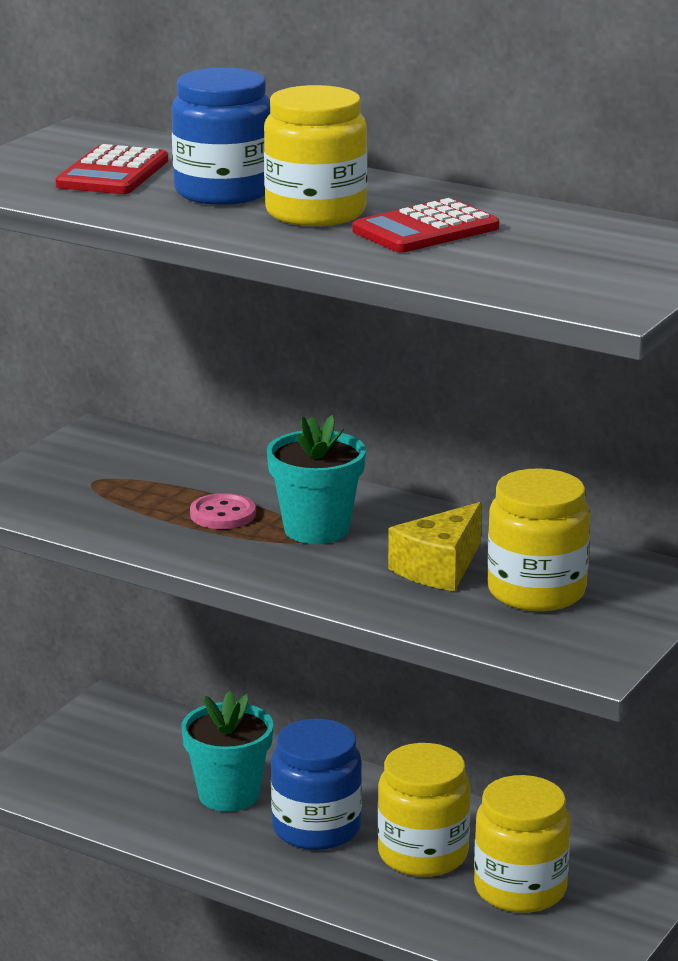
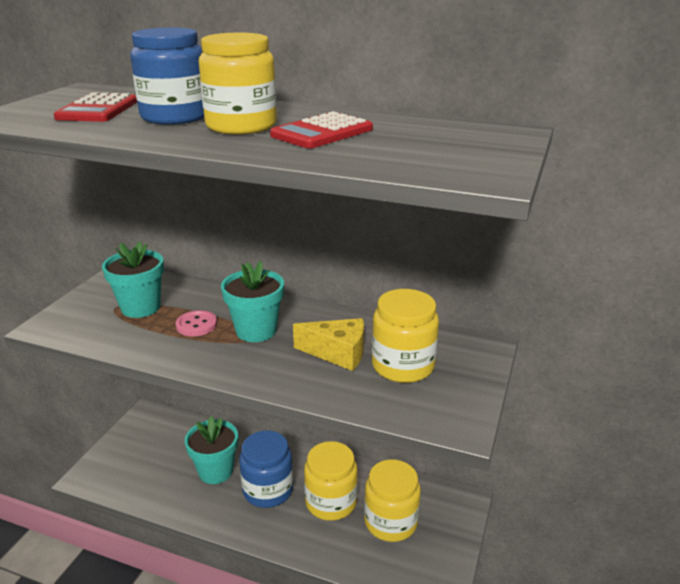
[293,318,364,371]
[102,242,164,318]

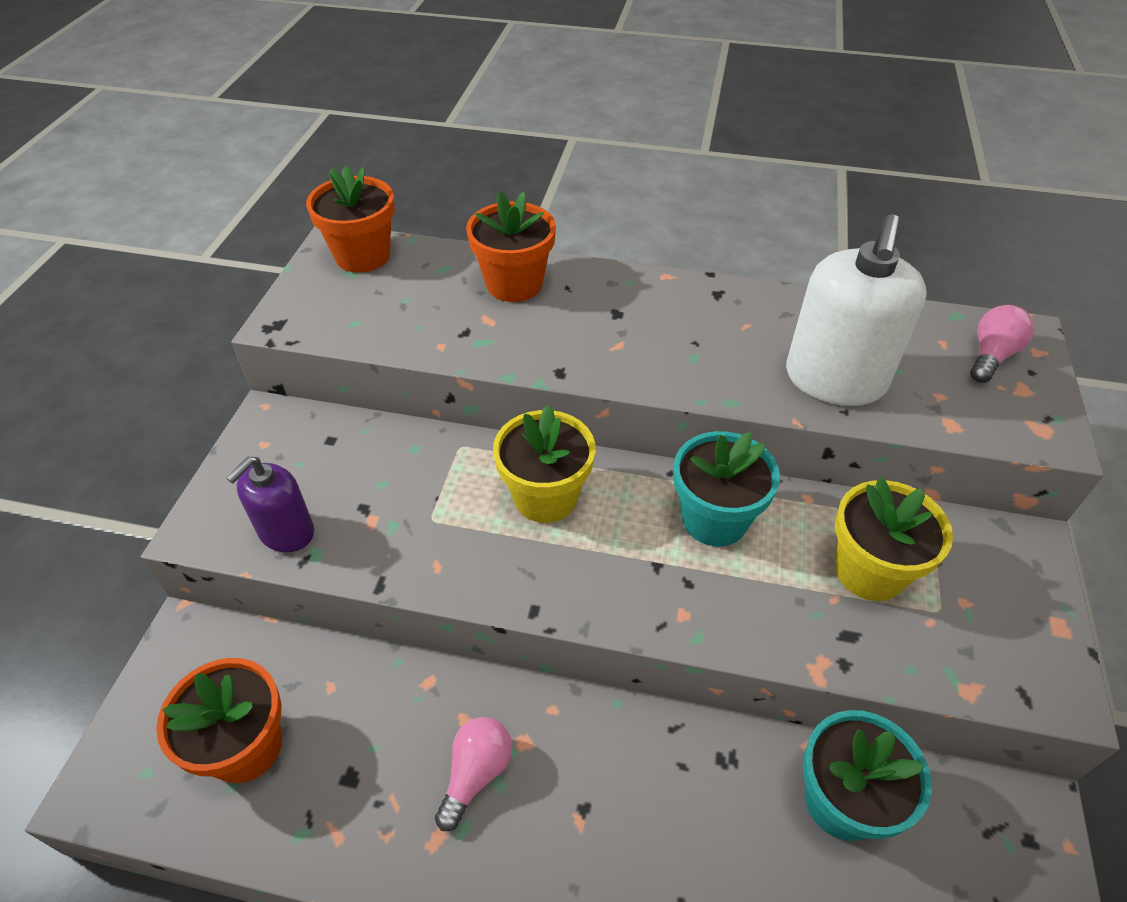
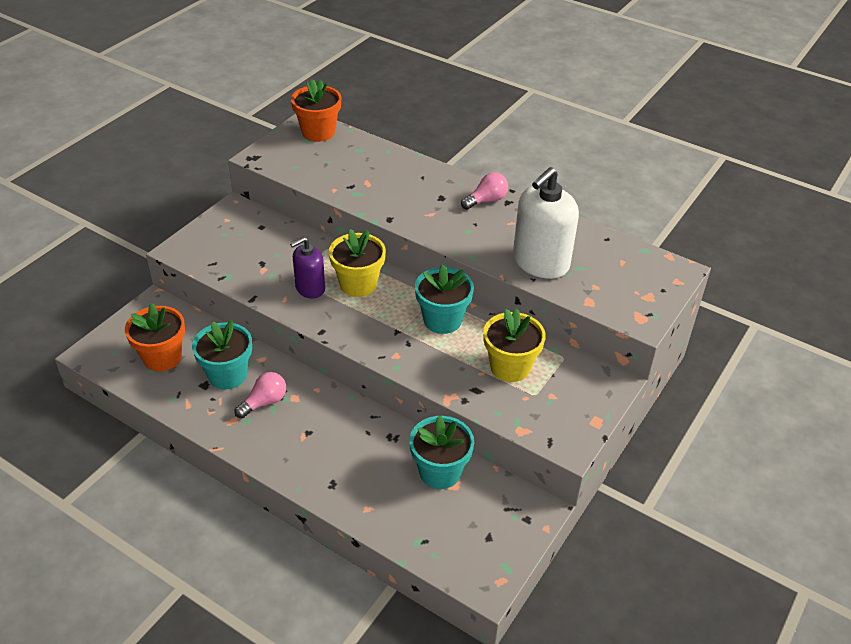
[466,191,556,302] (first image)
[461,172,508,210]
[290,237,325,299]
[192,320,252,389]

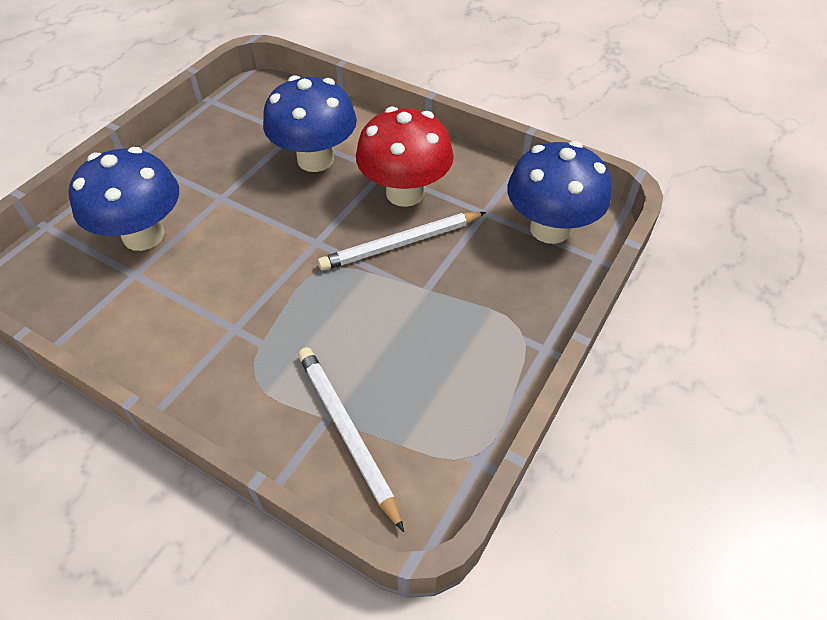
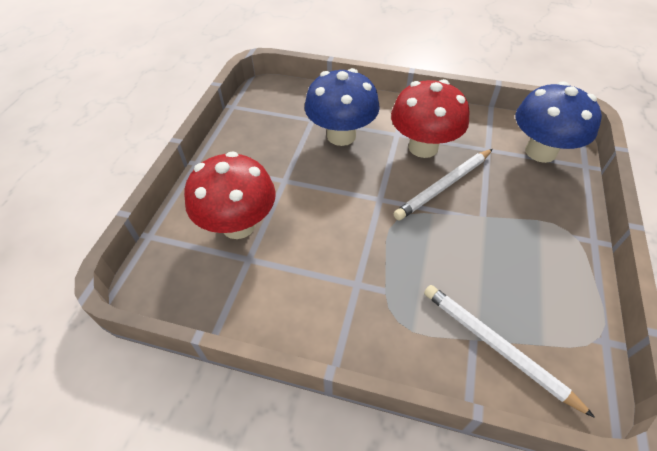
[184,151,276,239]

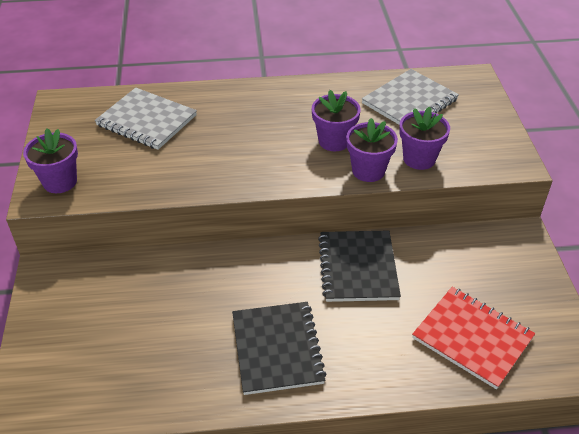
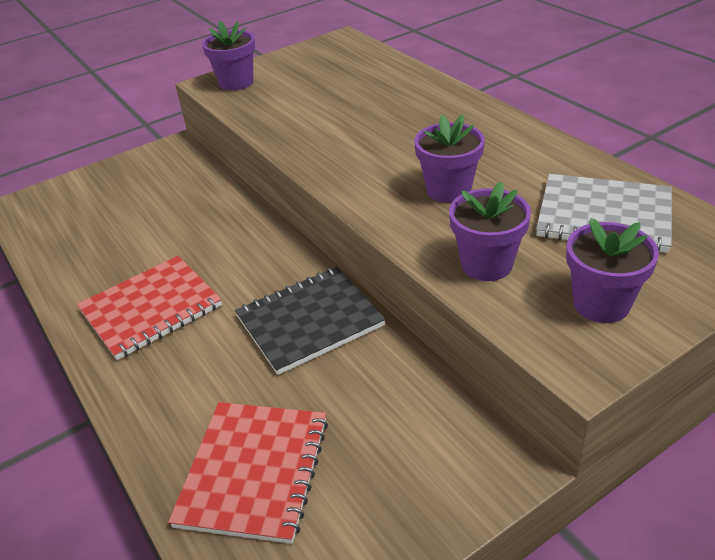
[95,88,197,150] (first image)
[566,218,659,323]
[77,256,222,360]

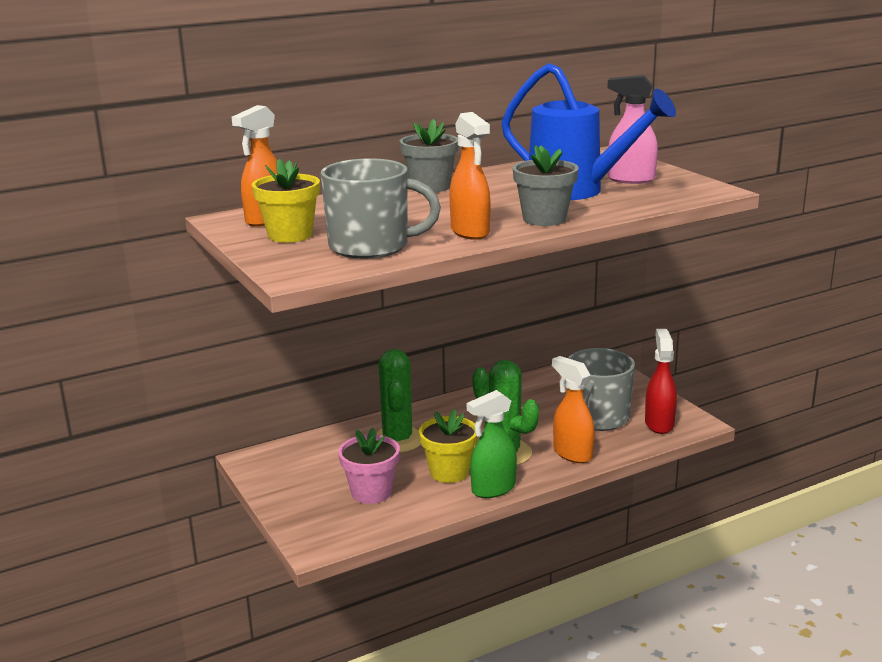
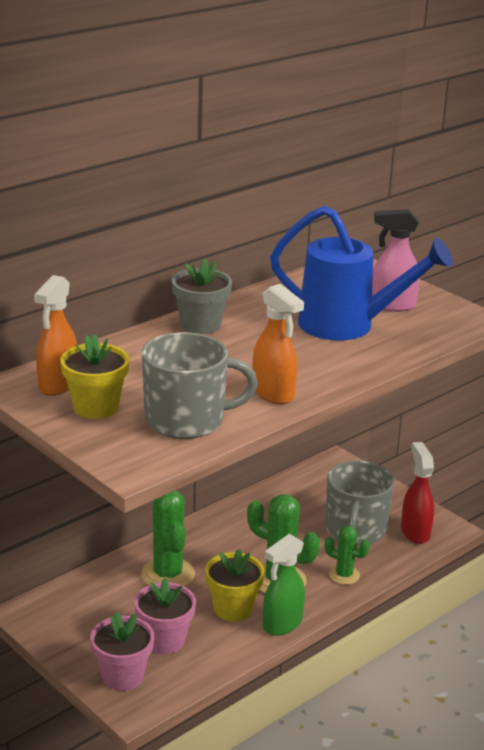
[513,145,579,226] (first image)
[325,526,370,585]
[90,612,154,691]

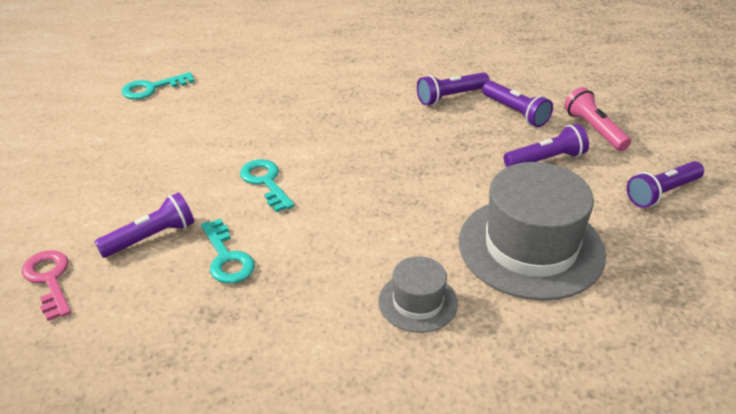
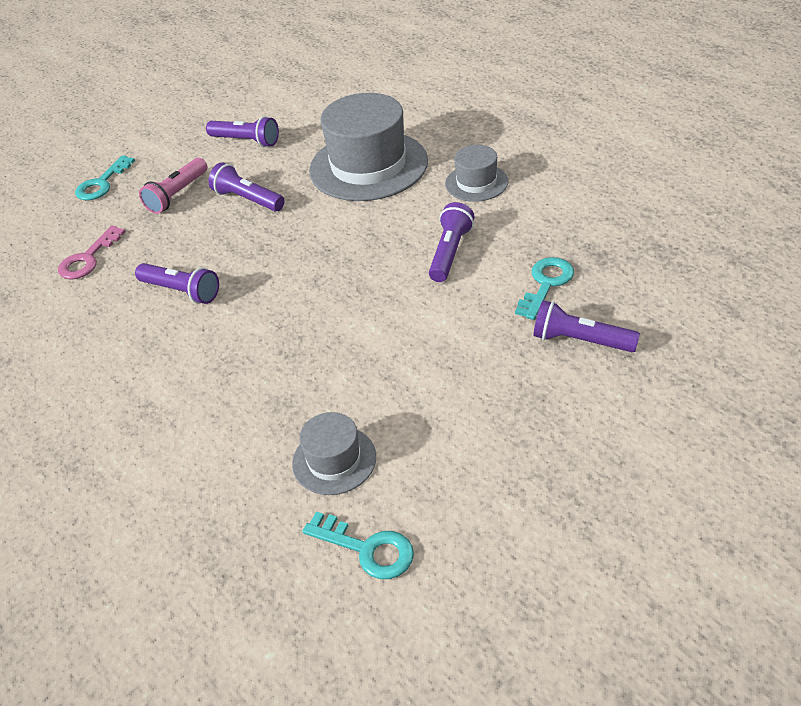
[429,202,475,282]
[75,155,135,201]
[58,225,126,279]
[292,412,376,495]

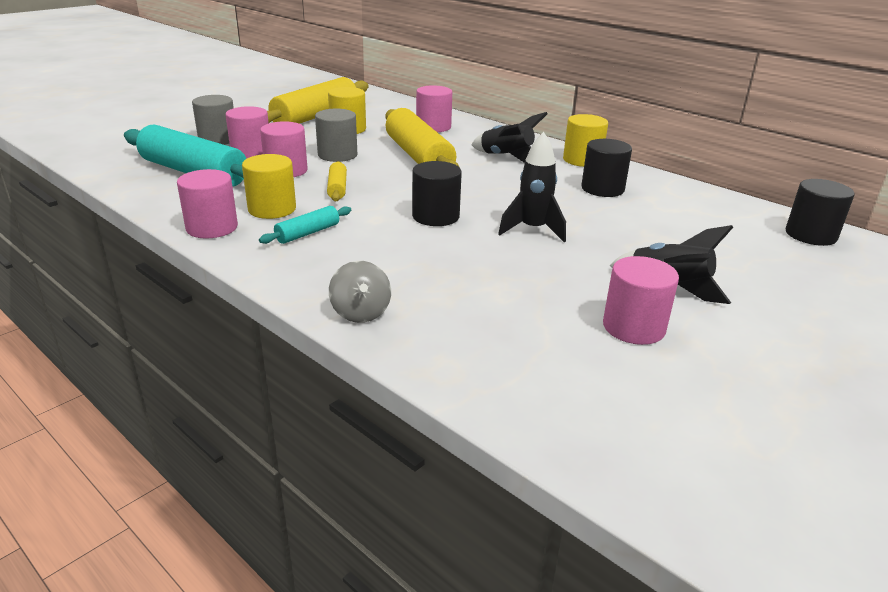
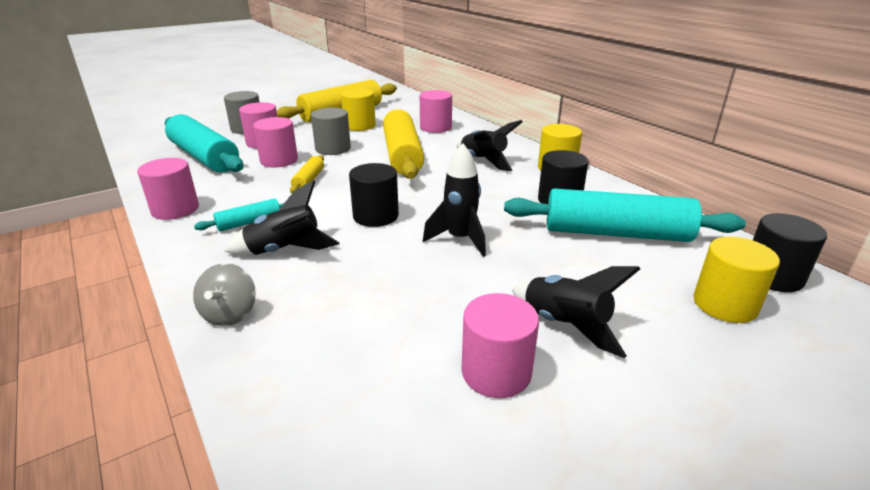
[693,237,780,323]
[224,180,340,255]
[504,188,746,242]

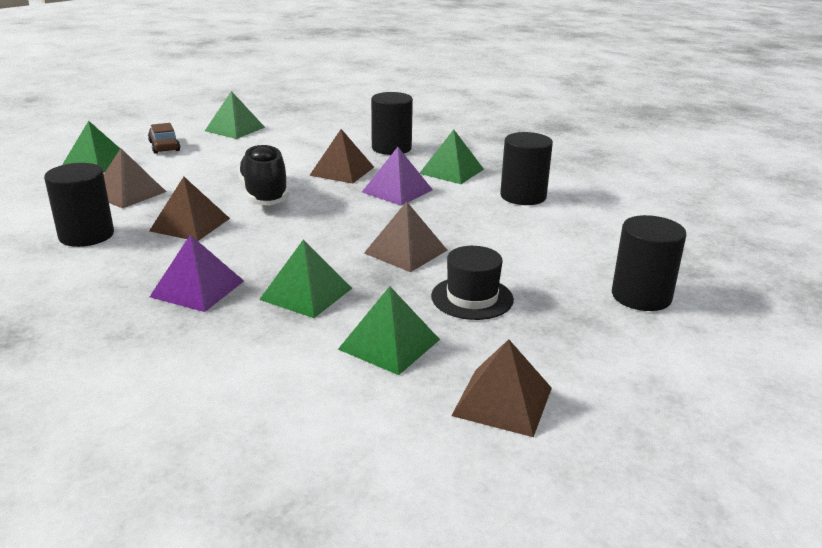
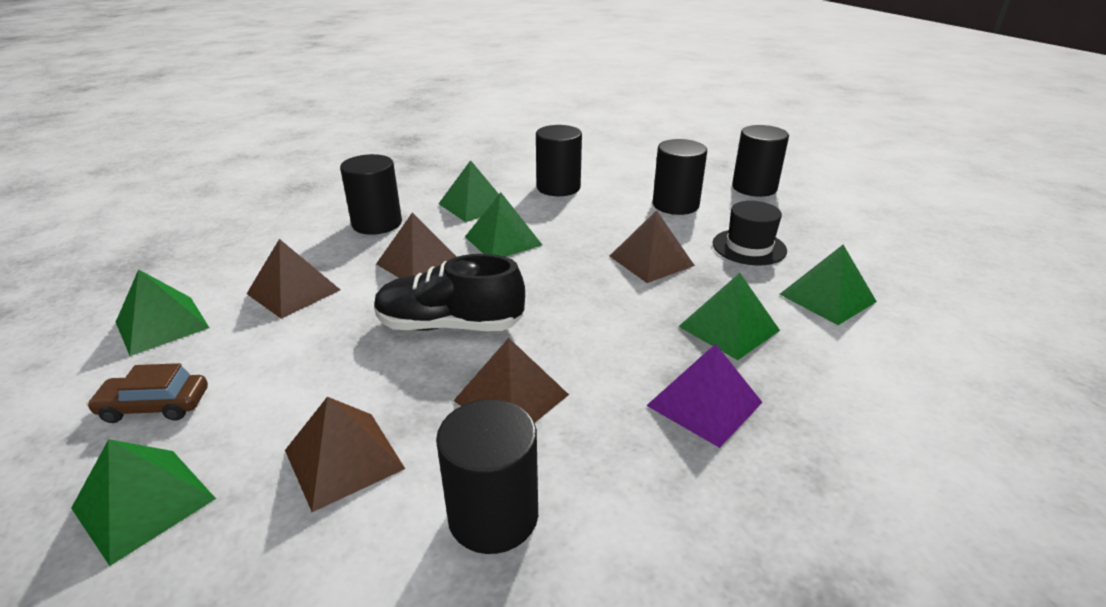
[465,192,542,257]
[247,239,340,319]
[653,139,707,215]

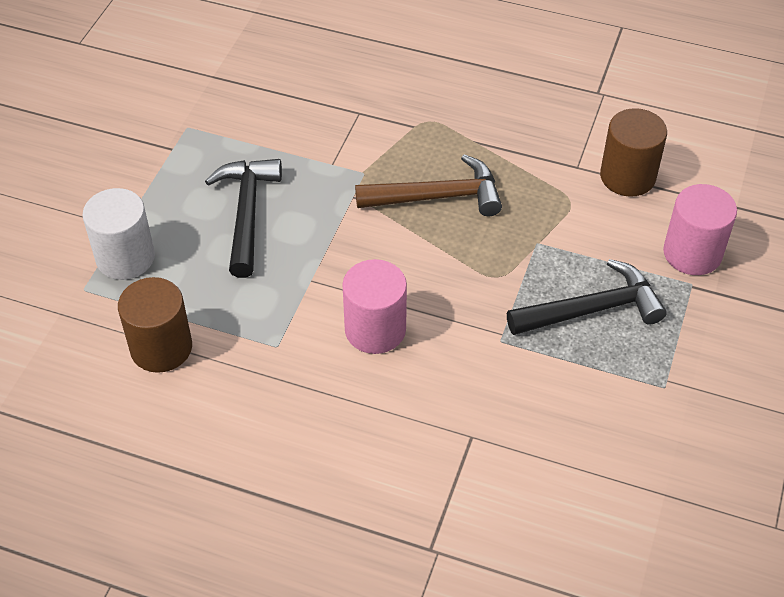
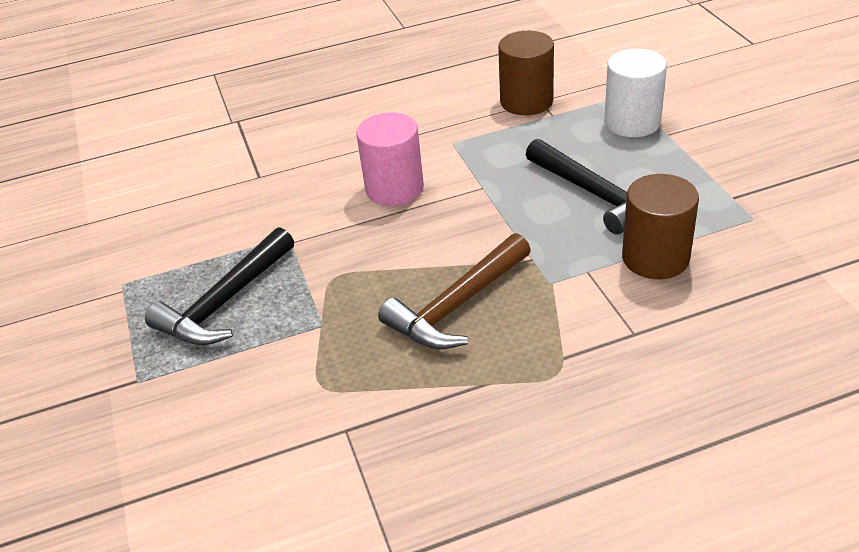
[622,174,699,279]
[663,184,737,275] (first image)

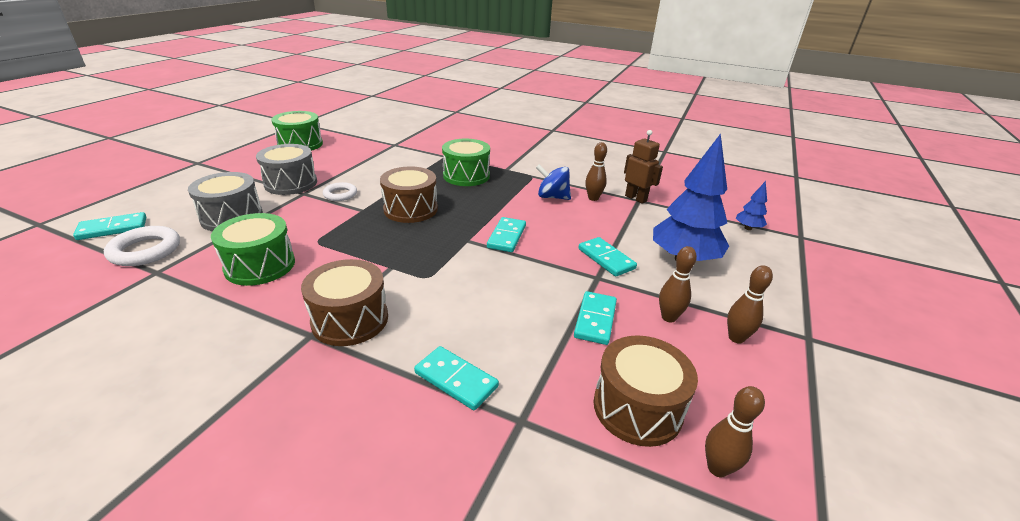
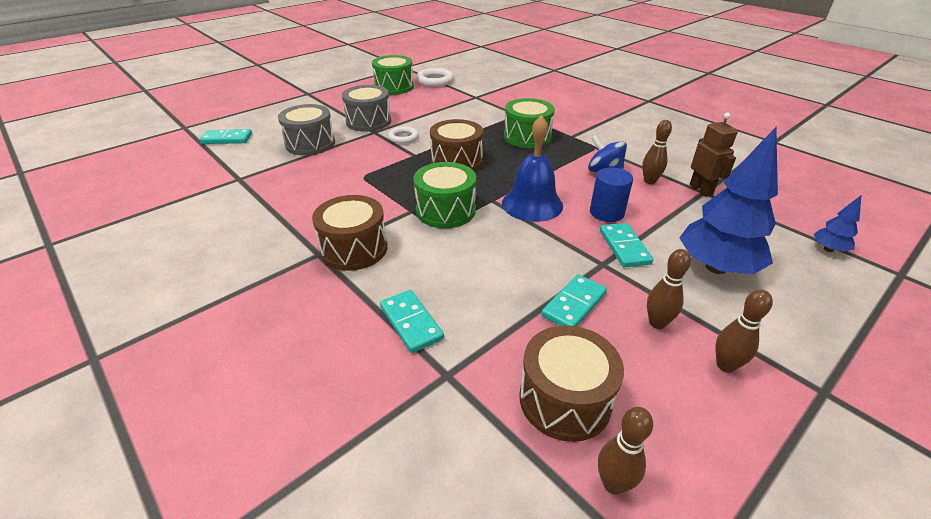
[414,162,476,228]
[502,115,563,222]
[416,68,454,87]
[590,167,633,222]

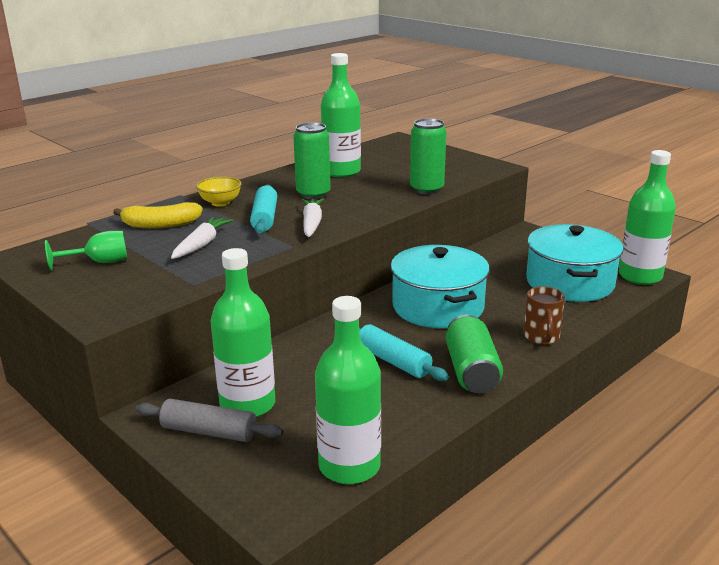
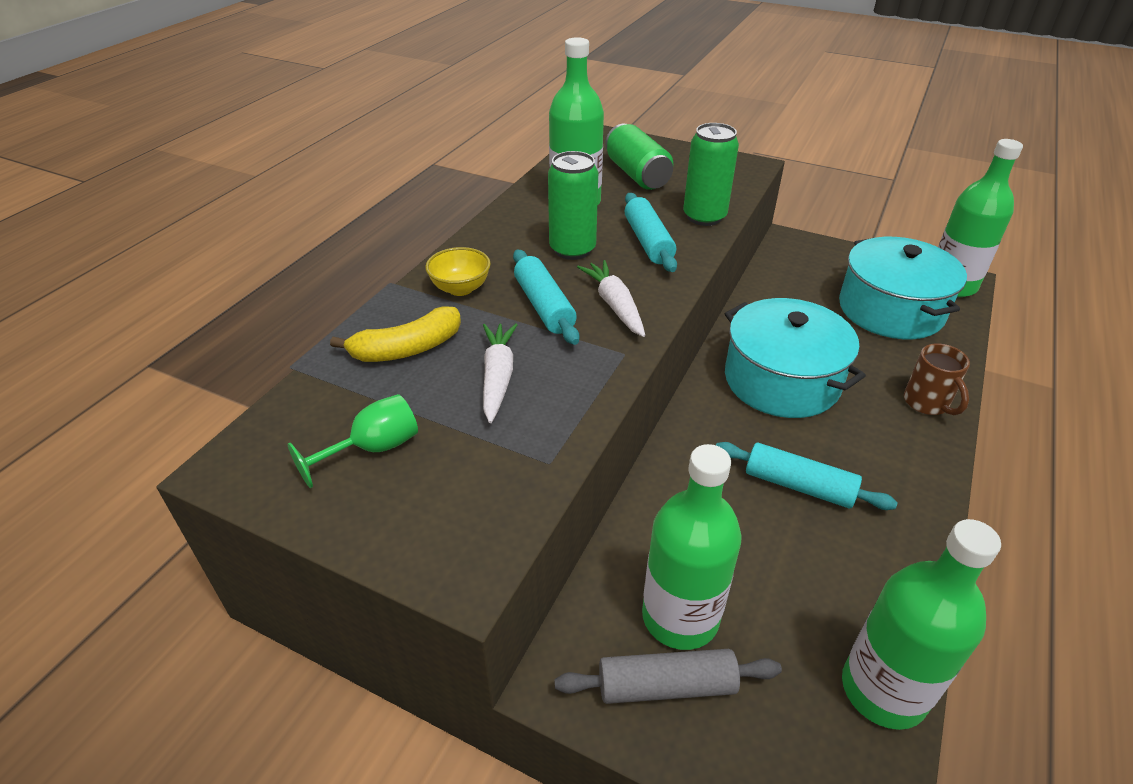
[605,124,673,190]
[625,193,677,272]

